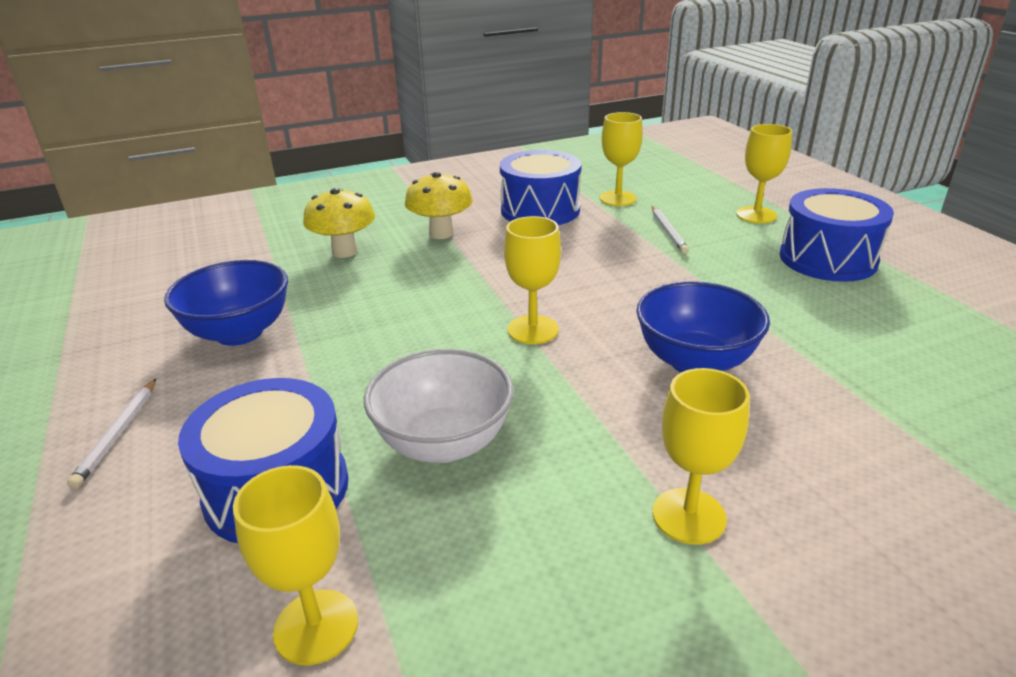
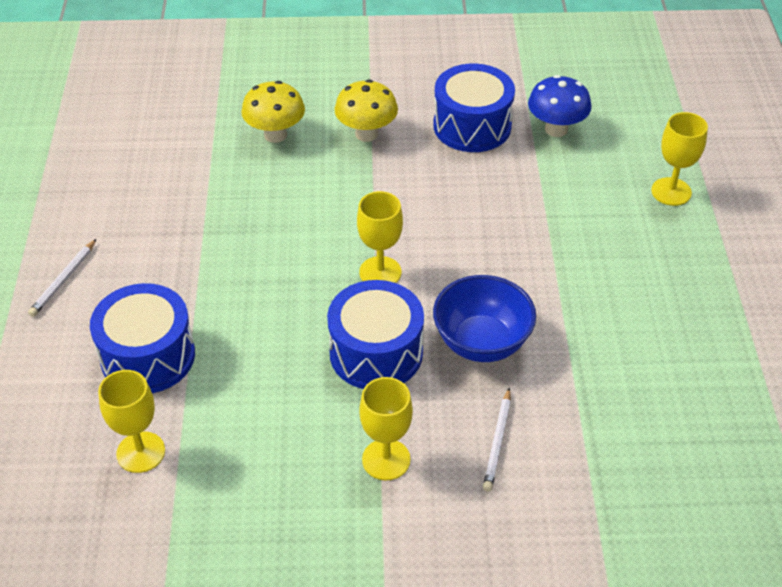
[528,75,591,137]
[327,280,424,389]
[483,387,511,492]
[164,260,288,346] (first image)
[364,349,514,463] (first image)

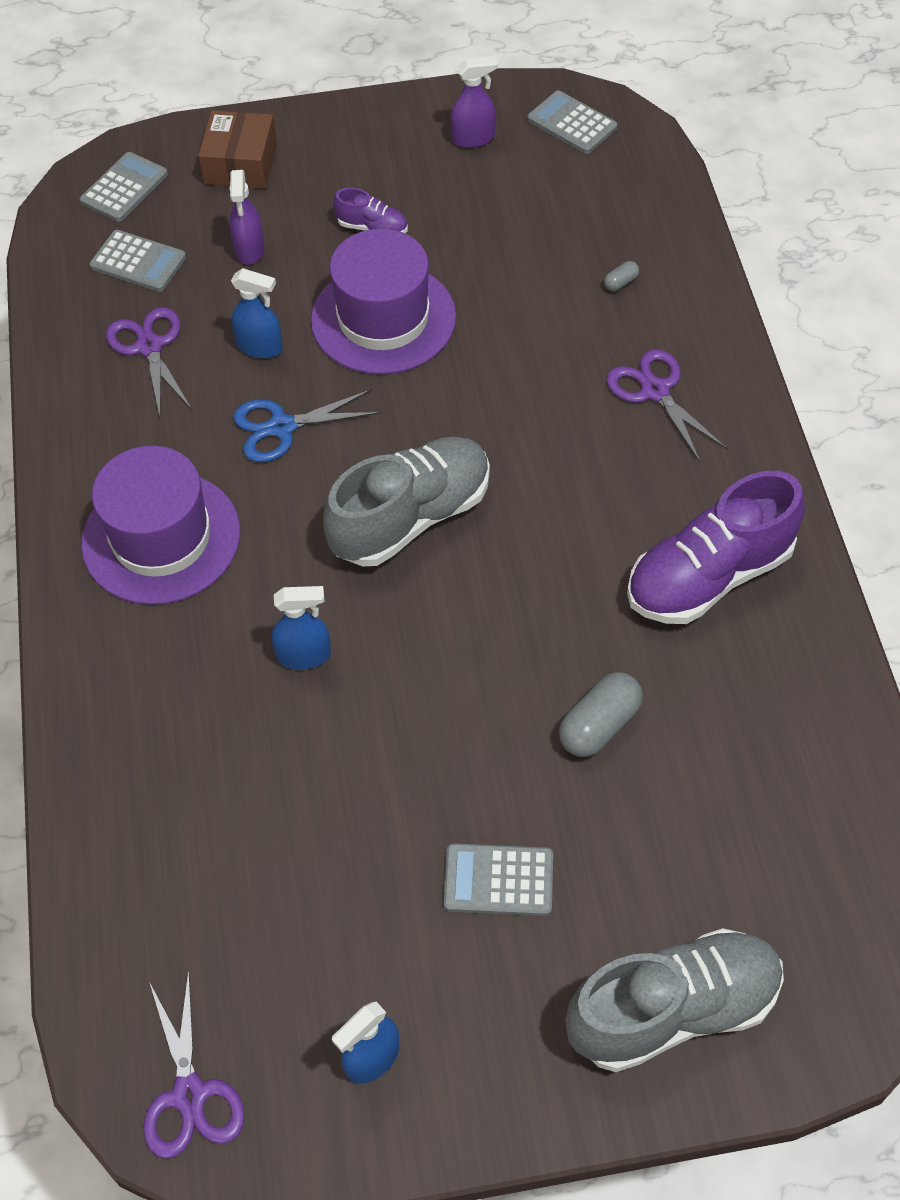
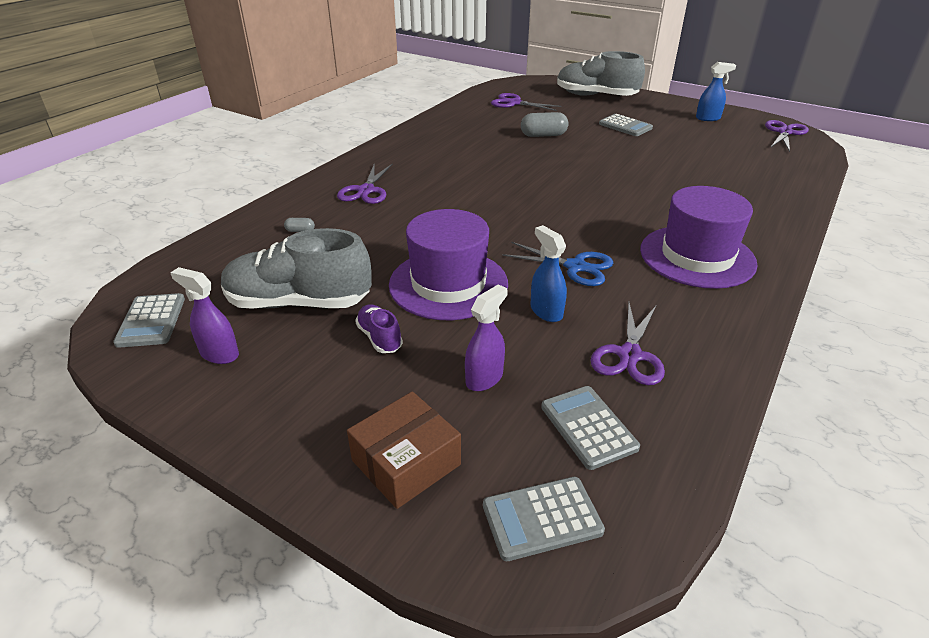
[221,228,372,309]
[627,471,805,624] (first image)
[272,586,331,670] (first image)
[491,93,561,111]

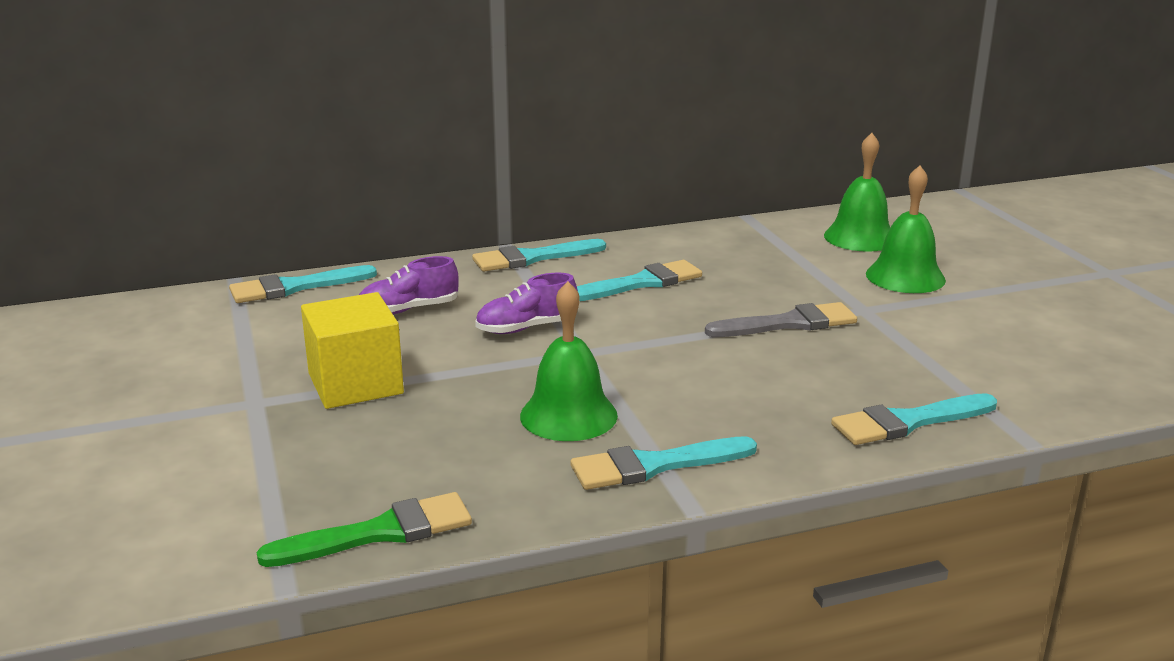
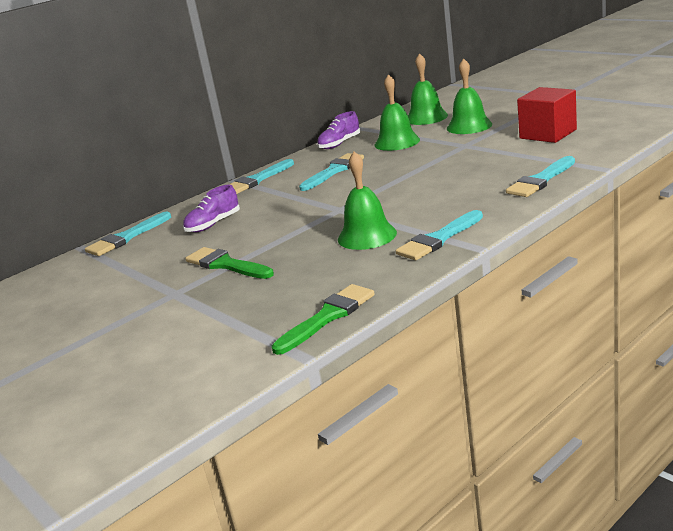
[317,111,360,149]
[185,247,274,279]
[705,302,857,337] (first image)
[375,74,420,151]
[517,87,577,143]

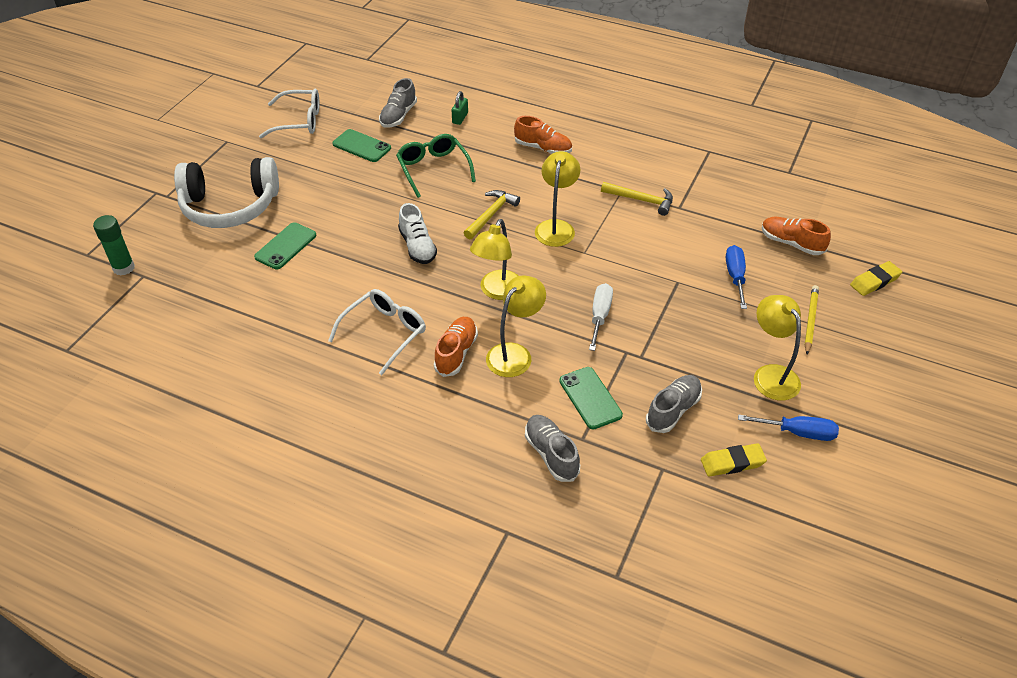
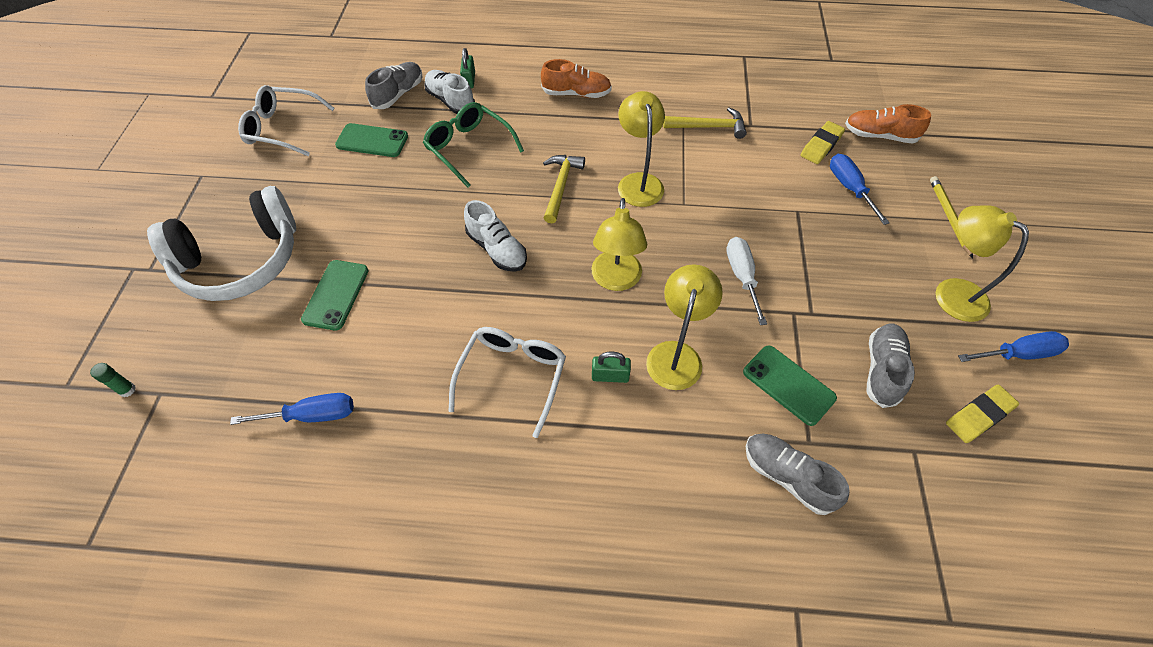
[365,62,423,109]
[238,85,335,156]
[90,363,136,397]
[801,121,845,164]
[592,351,631,383]
[424,70,475,114]
[230,393,354,425]

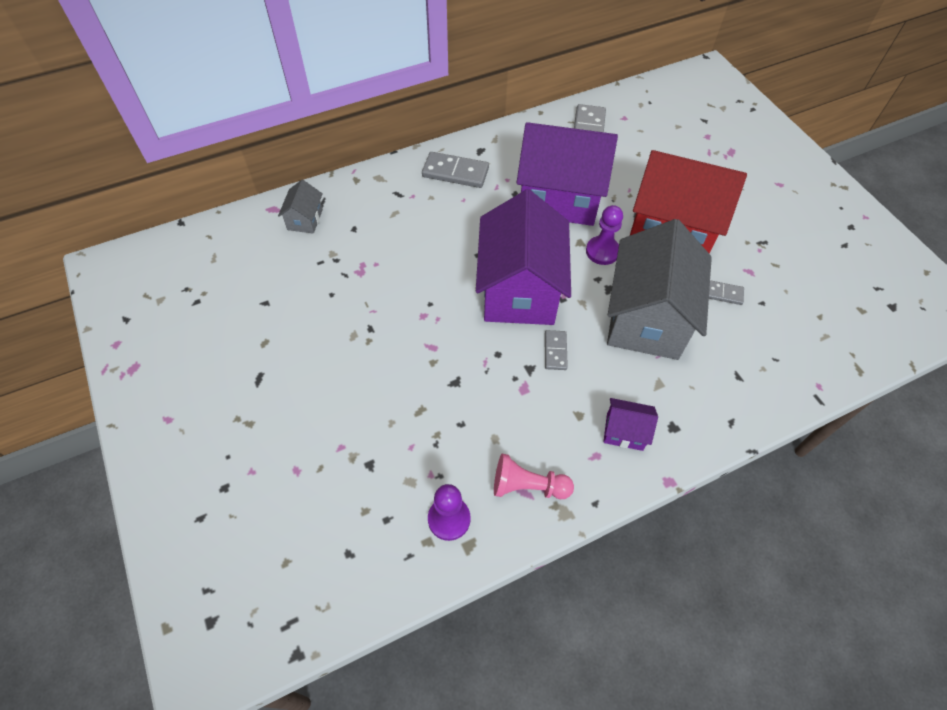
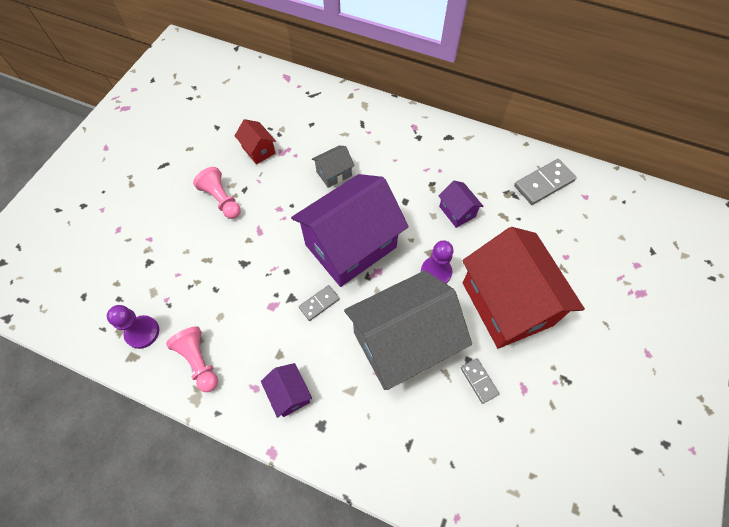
[439,181,484,228]
[422,152,489,188] (first image)
[312,145,355,188]
[235,119,276,165]
[193,167,241,219]

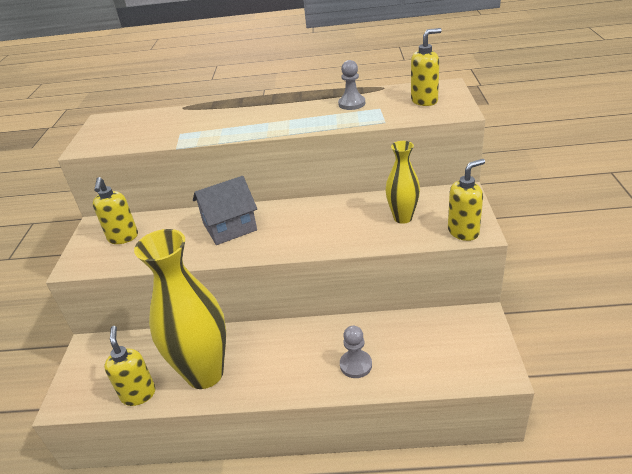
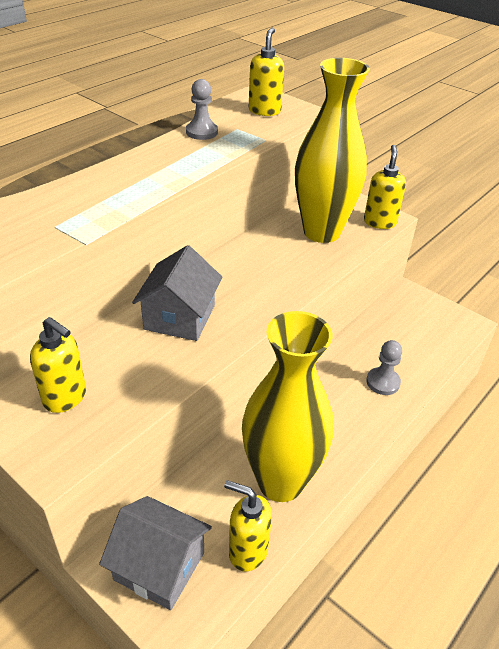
[295,58,370,243]
[99,496,212,610]

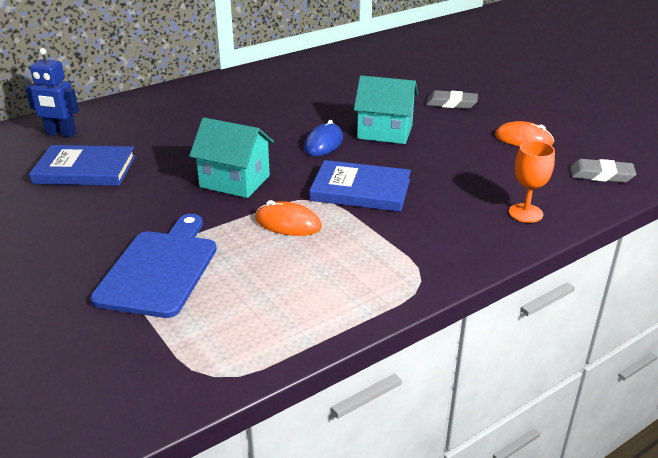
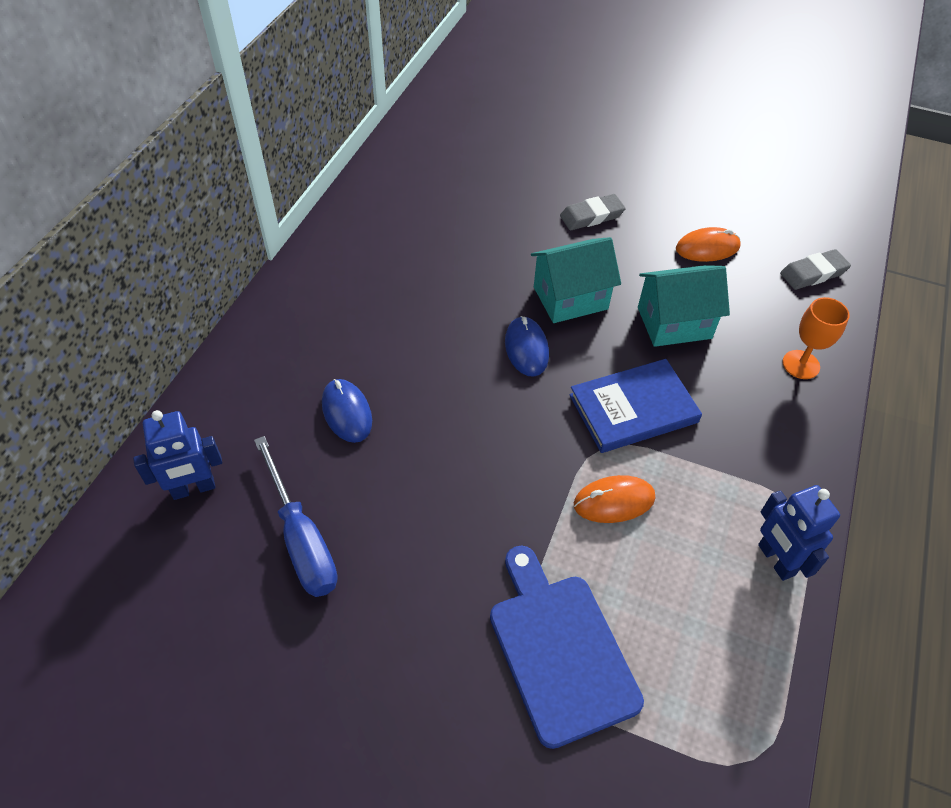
[638,265,730,347]
[254,436,338,597]
[322,379,372,443]
[758,485,840,581]

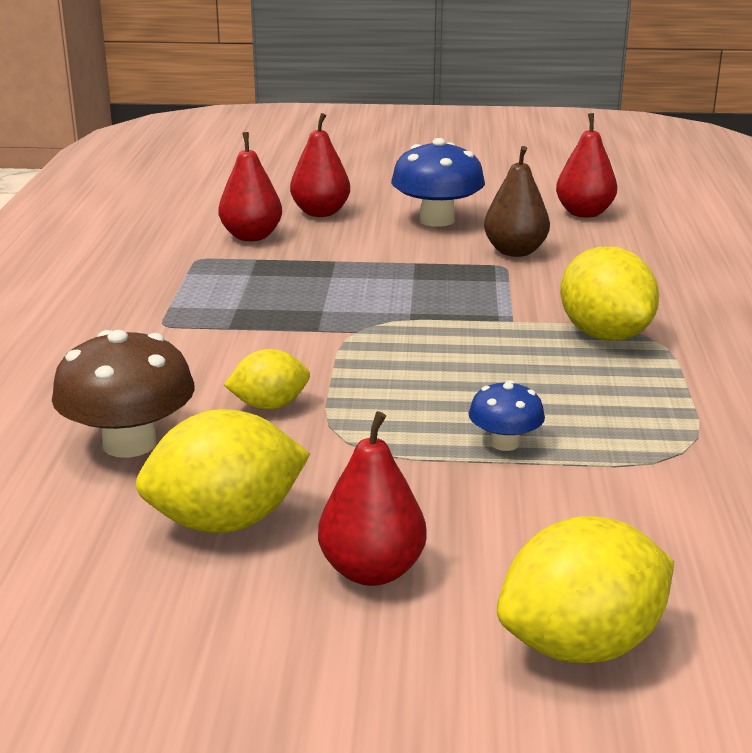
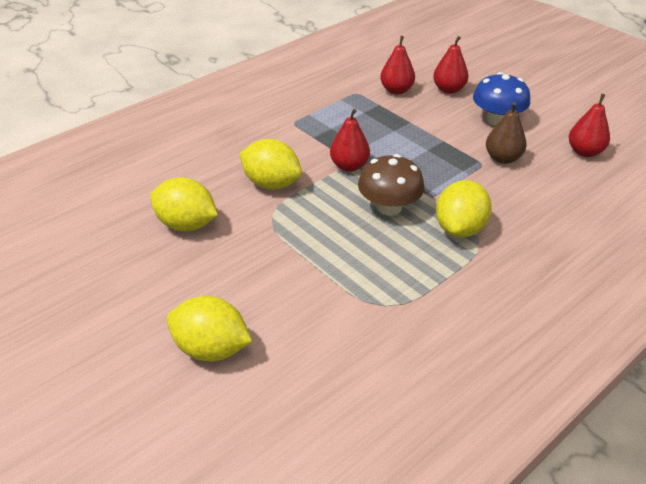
[358,154,425,216]
[239,139,302,190]
[469,380,545,451] (first image)
[330,109,370,172]

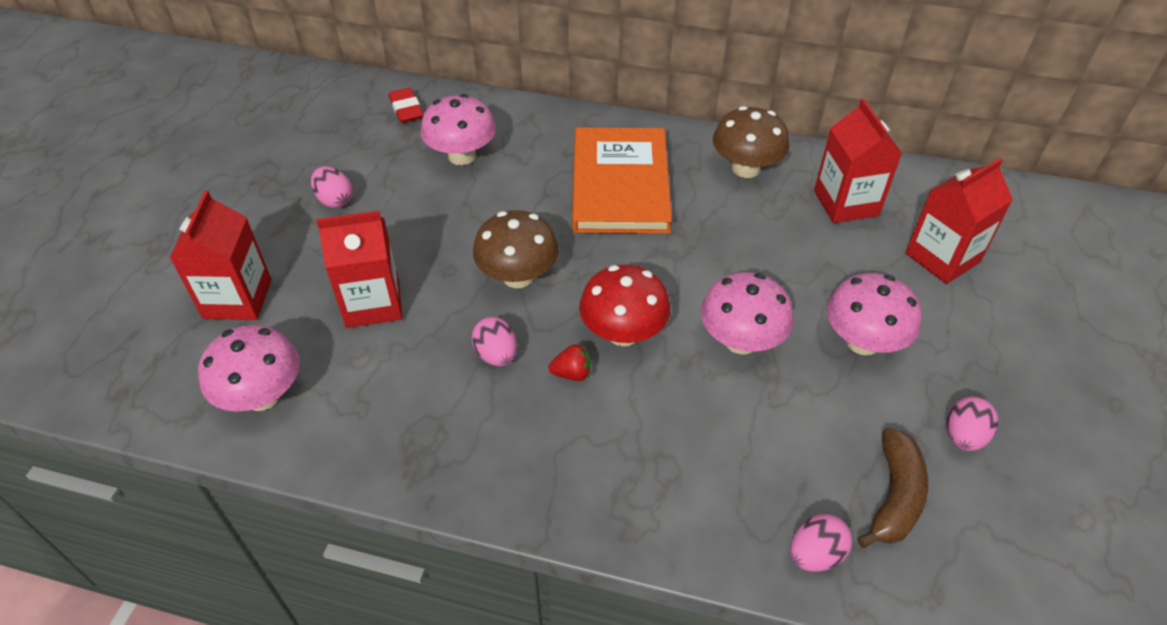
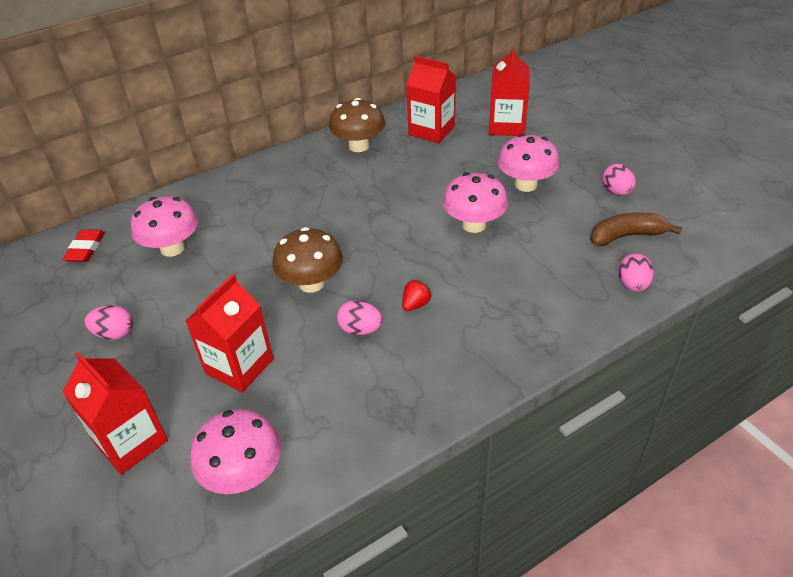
[63,229,105,262]
[572,127,672,234] (first image)
[579,264,671,346] (first image)
[590,213,682,246]

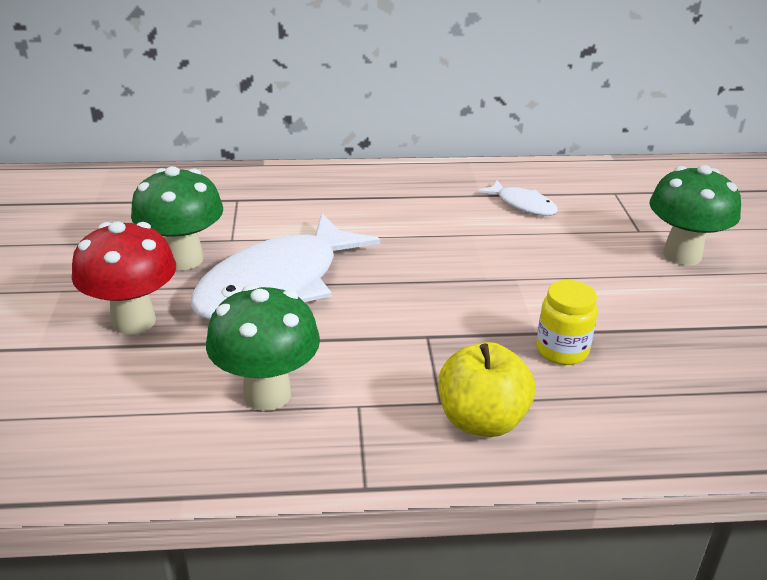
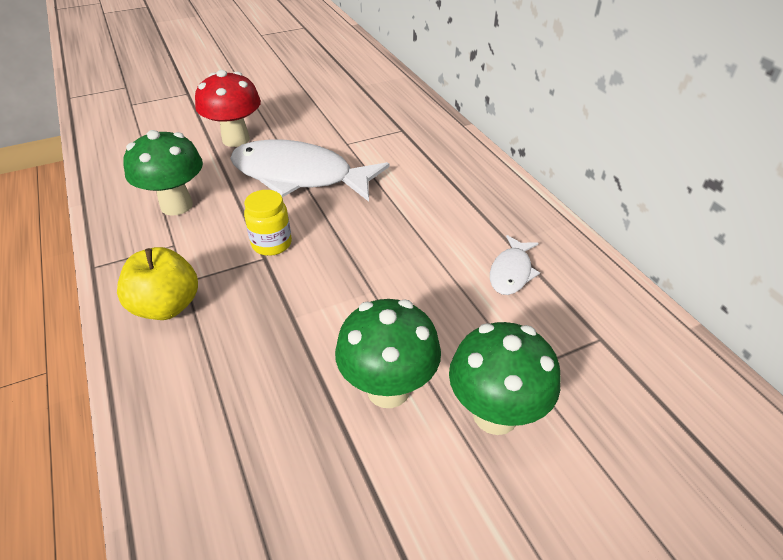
[335,299,441,408]
[244,190,292,256]

